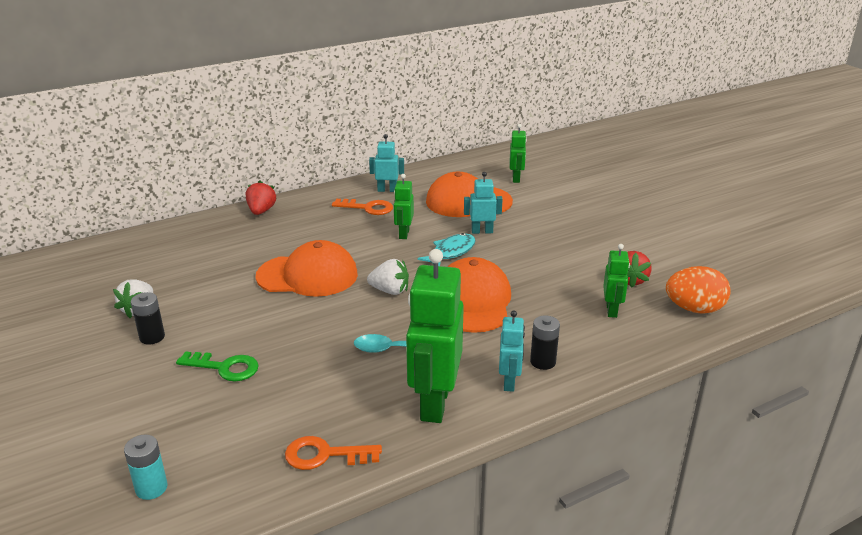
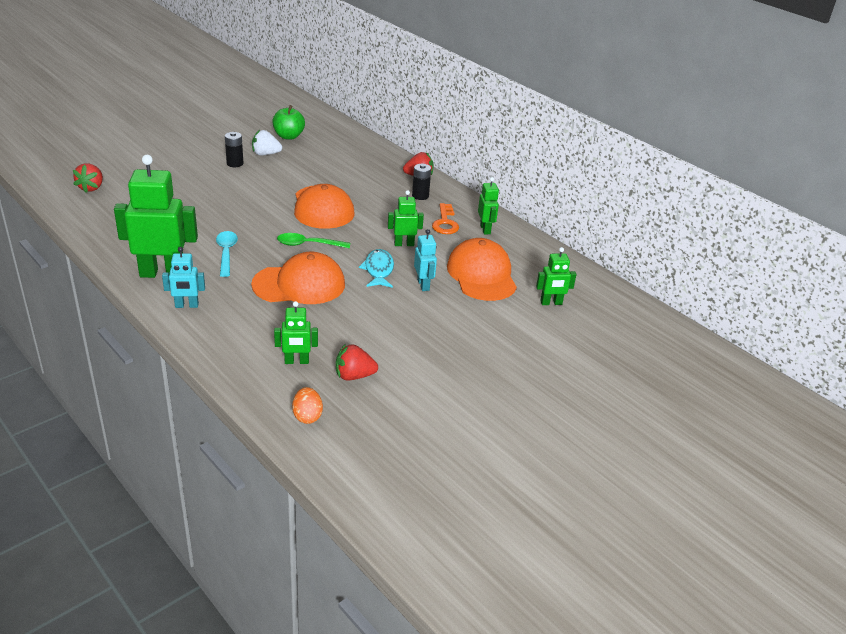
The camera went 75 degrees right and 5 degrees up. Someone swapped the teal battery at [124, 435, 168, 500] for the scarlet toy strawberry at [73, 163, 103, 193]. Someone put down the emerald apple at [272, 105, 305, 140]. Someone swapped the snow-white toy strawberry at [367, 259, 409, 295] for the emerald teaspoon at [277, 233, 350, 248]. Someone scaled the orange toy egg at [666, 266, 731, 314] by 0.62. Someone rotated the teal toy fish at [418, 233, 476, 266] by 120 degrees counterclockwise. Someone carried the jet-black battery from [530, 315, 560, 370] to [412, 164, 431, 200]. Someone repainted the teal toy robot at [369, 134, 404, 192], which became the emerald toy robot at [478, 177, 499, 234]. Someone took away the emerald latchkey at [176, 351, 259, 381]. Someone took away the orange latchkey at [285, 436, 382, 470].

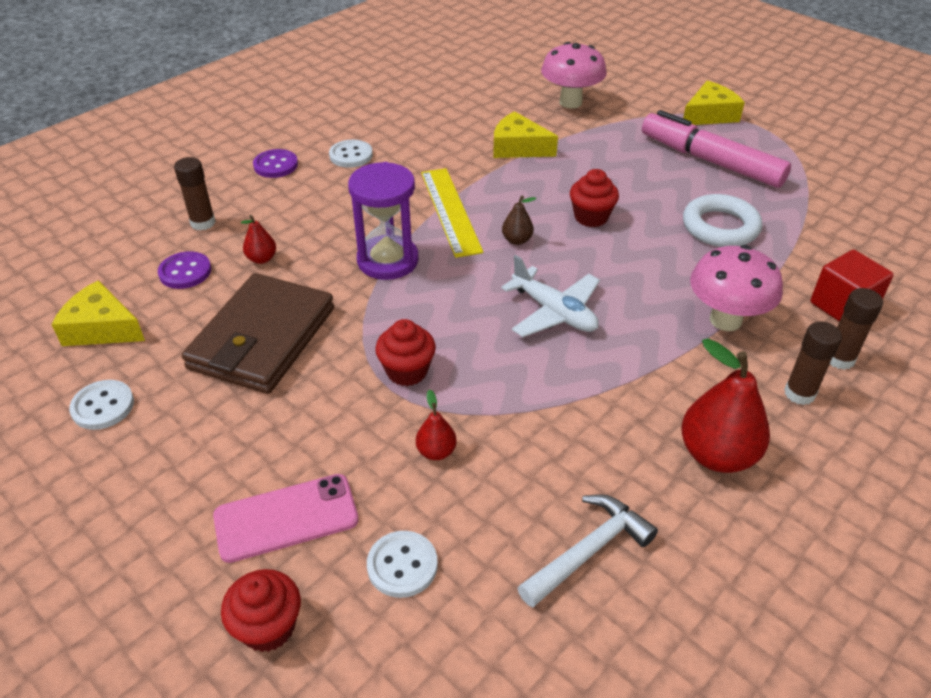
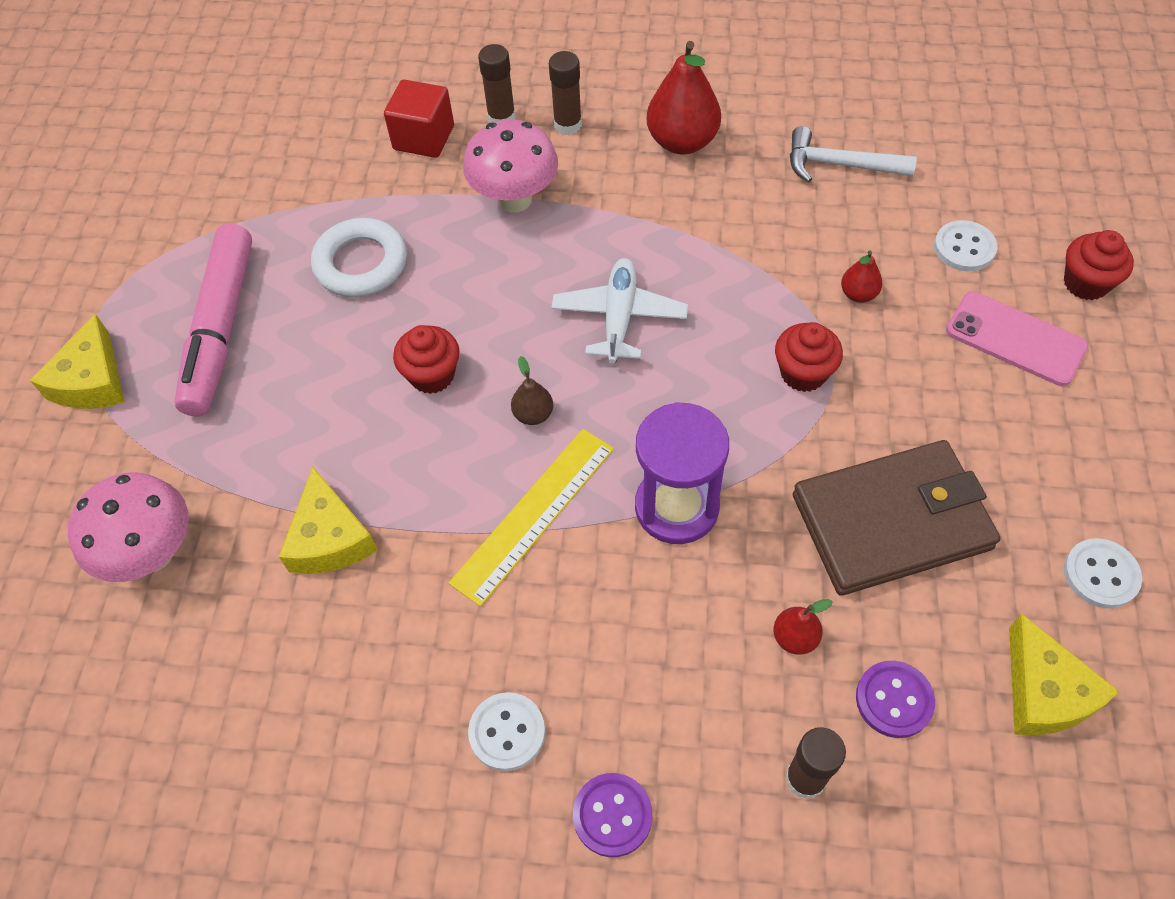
The camera went 125 degrees left and 15 degrees up. Someone rotated the golden cheese at [683, 81, 745, 125] by 105 degrees counterclockwise.

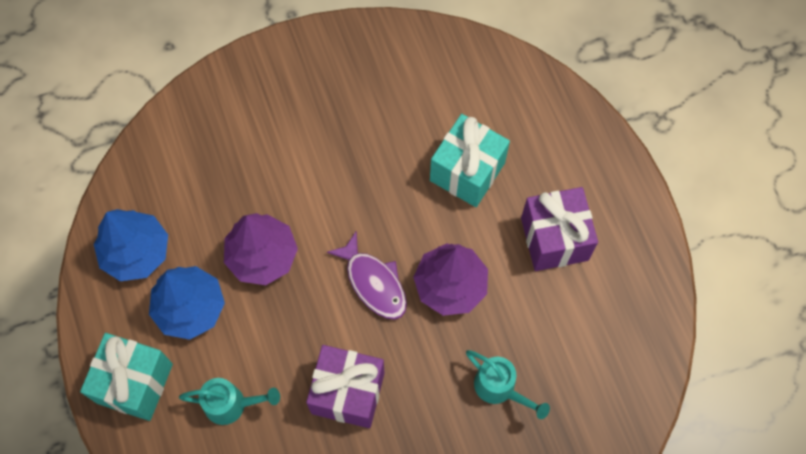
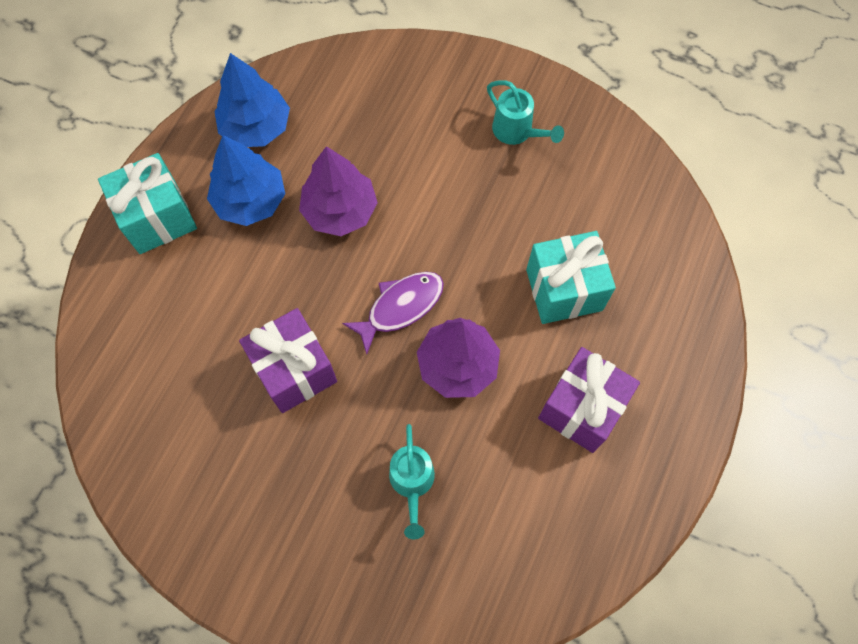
The camera went 45 degrees right and 0 degrees up. Someone rotated the purple toy fish at [326, 231, 407, 319] by 135 degrees counterclockwise. Someone carried the teal watering can from [179, 378, 280, 425] to [487, 80, 564, 145].

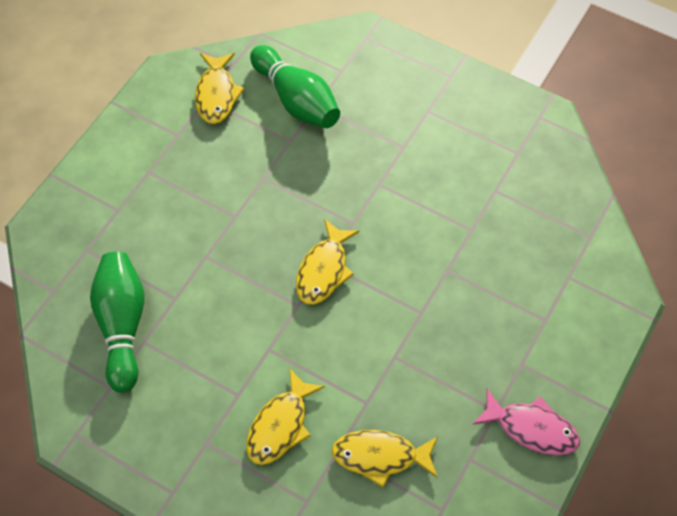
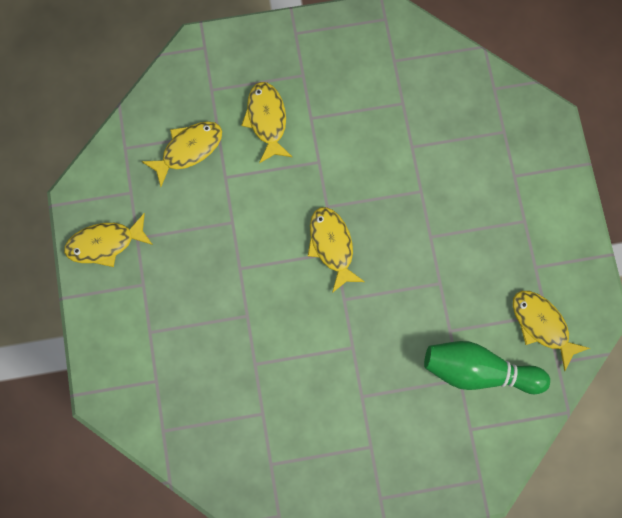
The camera went 140 degrees right and 15 degrees up. Someone repainted the rosy toy fish at [472, 389, 580, 456], which became the golden toy fish at [64, 213, 153, 267]. Someone took away the emerald skittle at [90, 252, 144, 392].

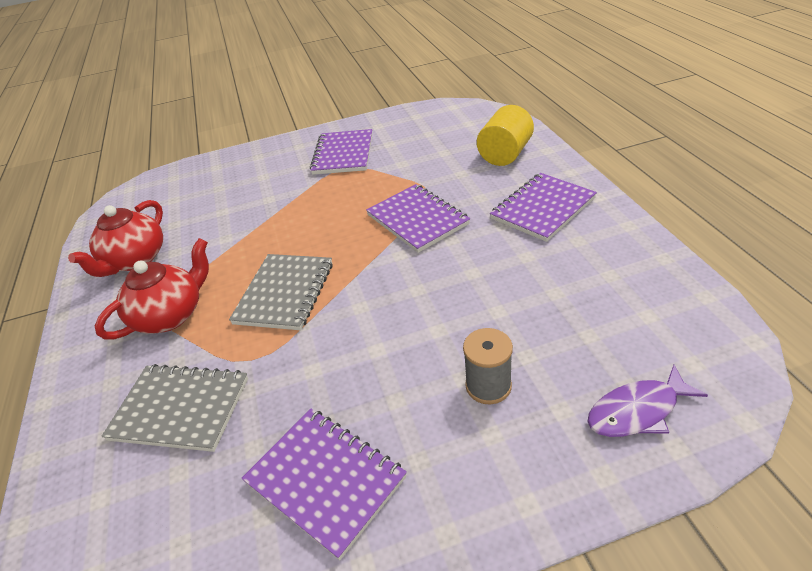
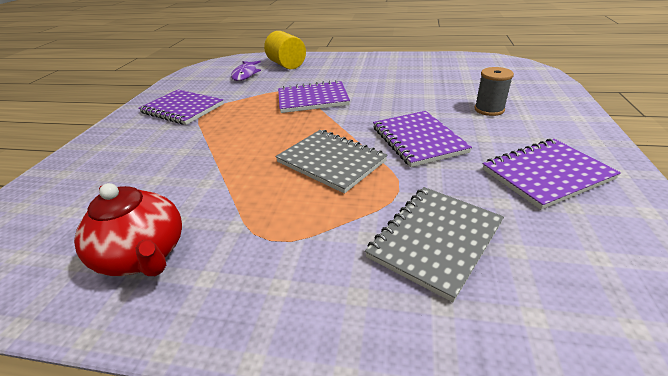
The camera went 65 degrees left and 5 degrees down. Someone carried the purple toy fish from [587, 365, 708, 437] to [231, 61, 261, 81]. Someone carried the purple exercise book from [490, 173, 597, 242] to [373, 111, 472, 167]. Someone took away the scarlet tea pot at [95, 238, 209, 339].

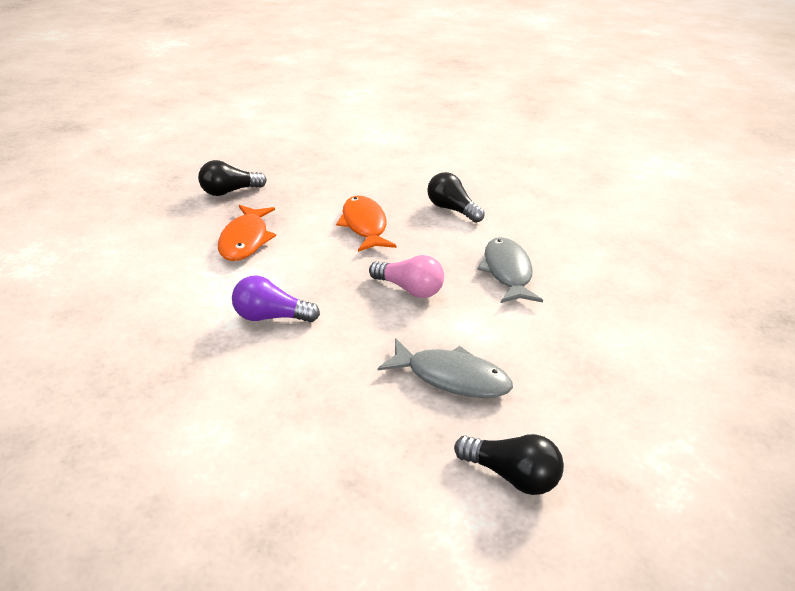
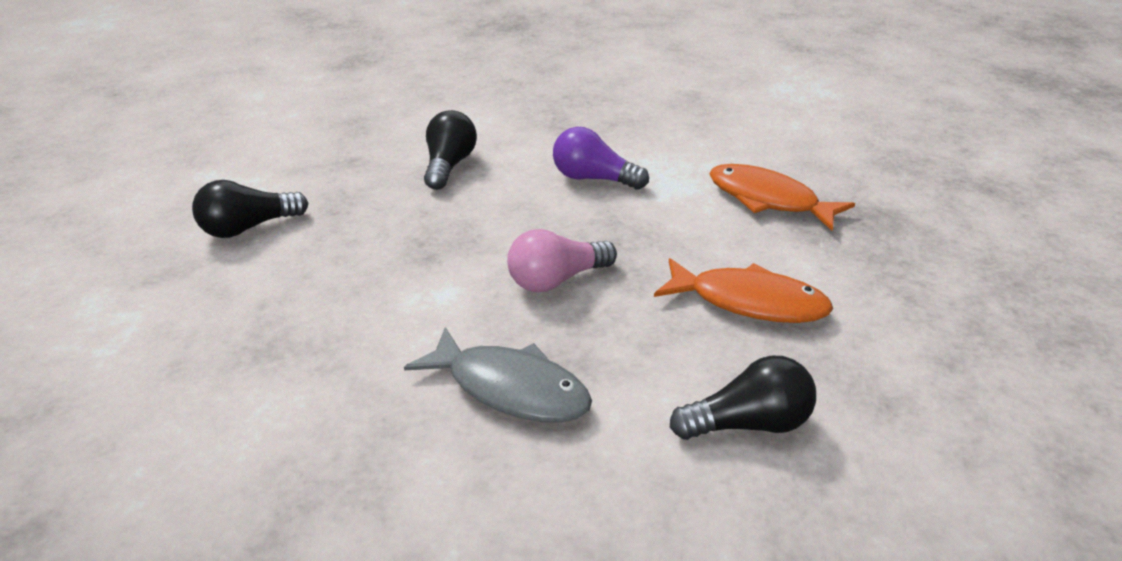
The camera went 125 degrees right and 0 degrees up. Someone carried the jet-black lightbulb from [198, 160, 267, 196] to [424, 110, 477, 190]. Someone rotated the purple lightbulb at [232, 275, 320, 322] by 105 degrees counterclockwise. Someone took away the ash-grey toy fish at [378, 338, 513, 398].

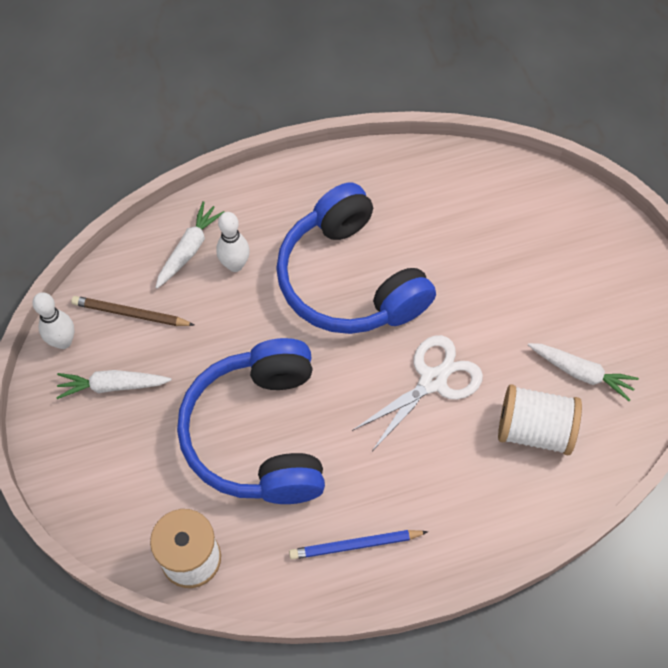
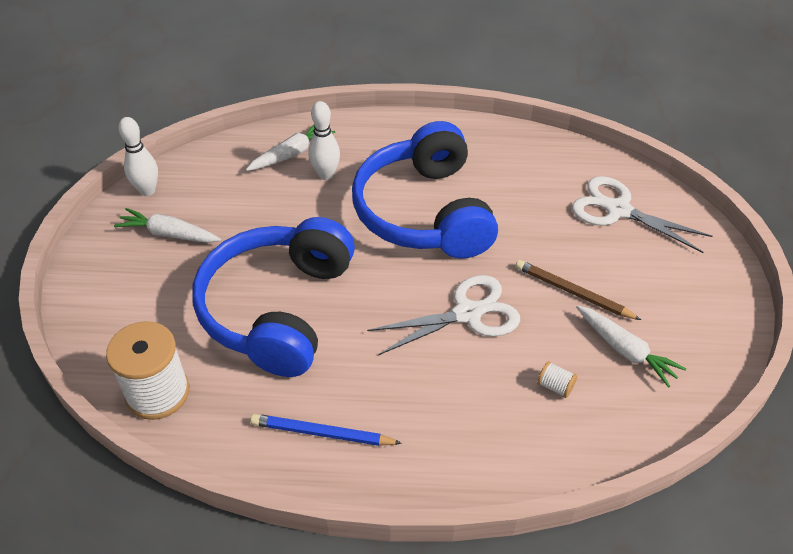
The camera went 20 degrees right and 15 degrees down. Someone carried the russet wooden pencil from [71, 296, 194, 326] to [515, 260, 641, 320]. Someone scaled the snow-white spool at [498, 384, 582, 455] by 0.41. Someone put down the snow-white pair of scissors at [572, 176, 712, 253].

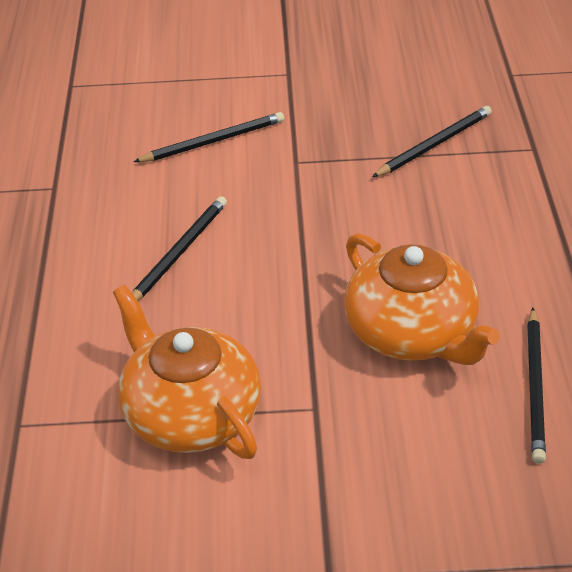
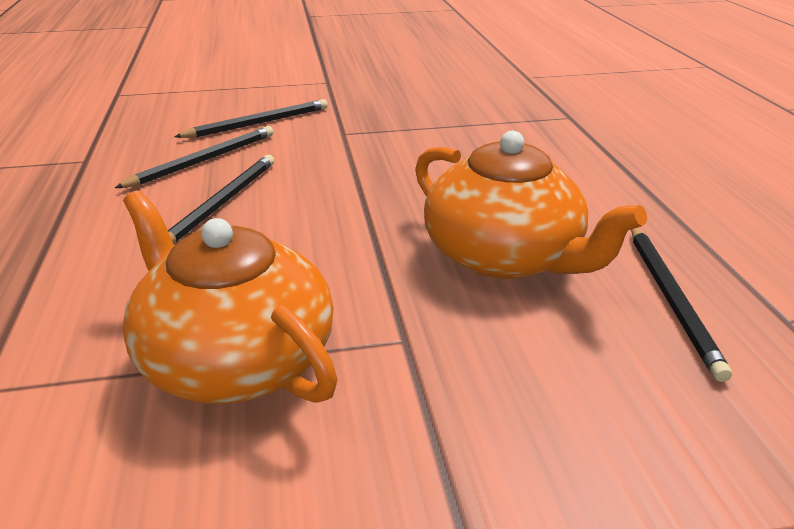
The camera went 10 degrees left and 10 degrees down. Someone carried the jet-black wooden pencil from [372, 106, 492, 177] to [115, 126, 273, 188].

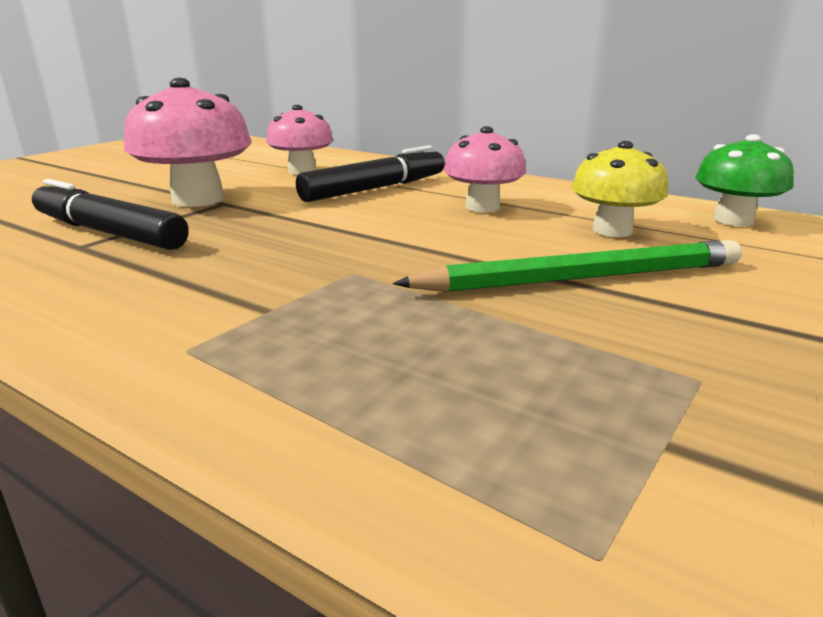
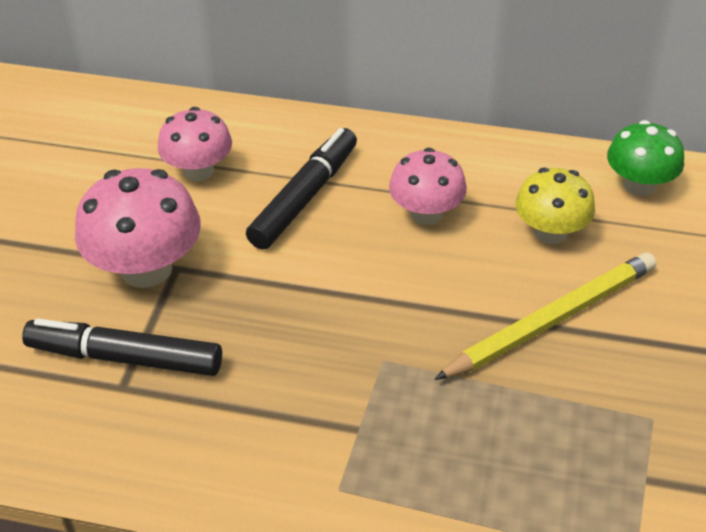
The camera went 20 degrees left and 20 degrees up. Someone repainted the emerald wooden pencil at [393, 240, 742, 292], which became the golden wooden pencil at [434, 252, 656, 380].

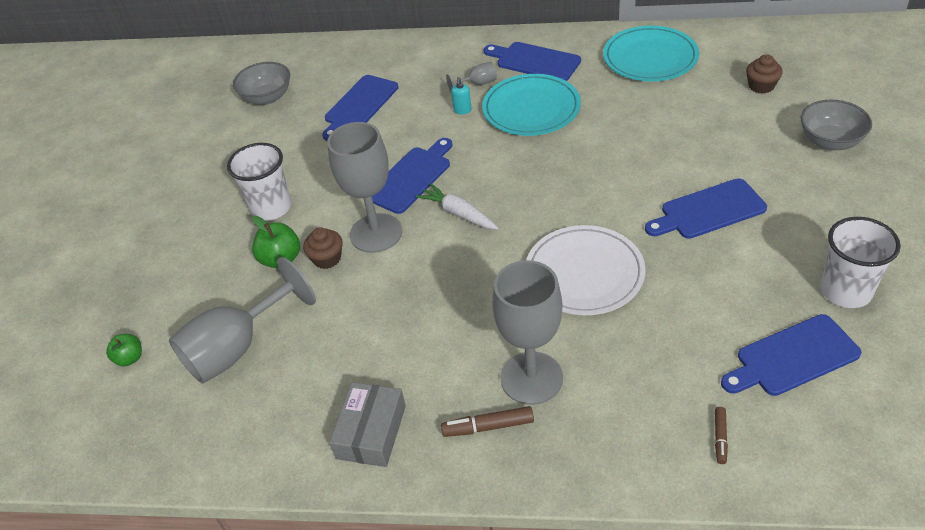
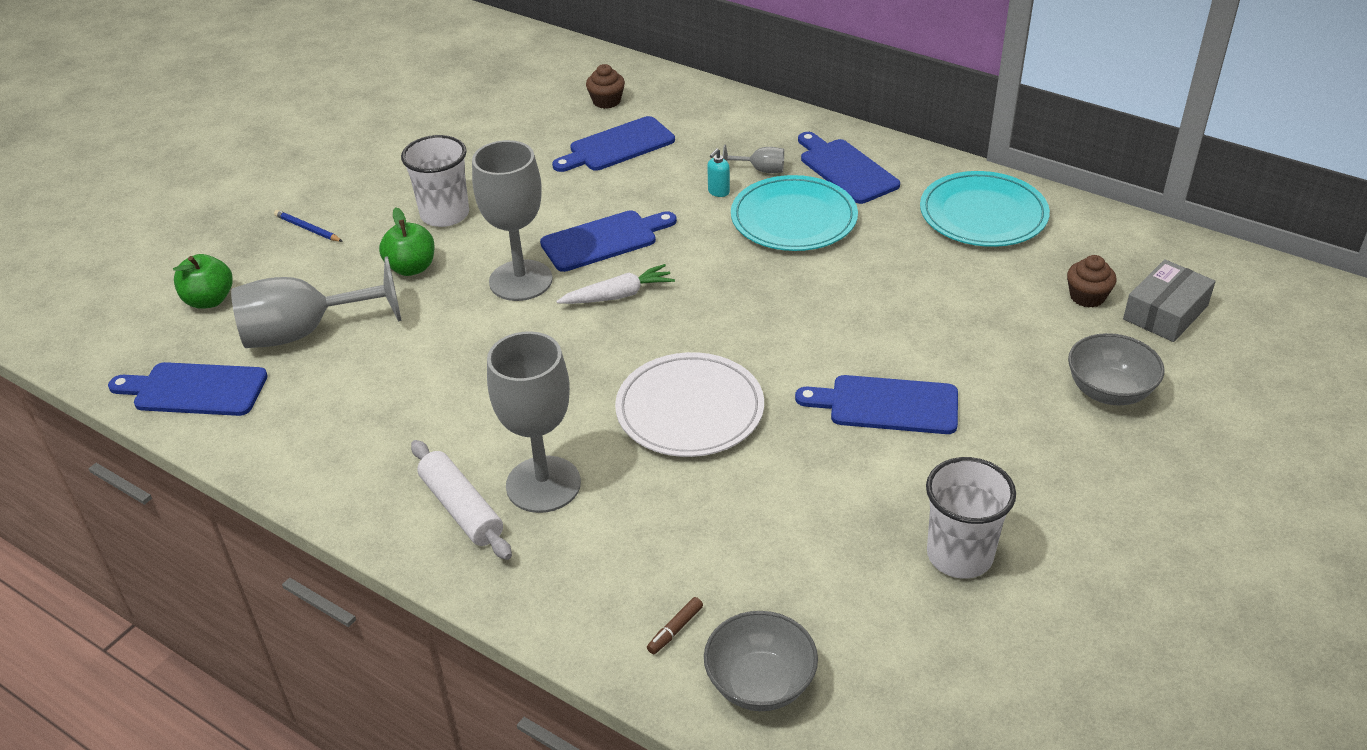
The camera went 25 degrees right and 5 degrees down. Someone carried the cobalt bread board from [721, 314, 862, 396] to [108, 362, 268, 416]. Someone scaled the emerald apple at [106, 334, 142, 367] by 1.51. Someone put down the cobalt wooden pencil at [274, 210, 343, 242]. Someone swapped the russet marker pen at [441, 406, 534, 437] for the snow-white pastry roller at [411, 440, 512, 560]. Someone rotated the snow-white toy carrot at [416, 183, 498, 230] by 90 degrees clockwise. Someone carried the russet fairy cake from [303, 227, 343, 269] to [586, 64, 625, 109]. Someone carried the ash-grey serving bowl from [233, 62, 290, 105] to [704, 611, 818, 711]. Someone carried the ash-grey package from [329, 382, 406, 467] to [1123, 259, 1216, 342].

